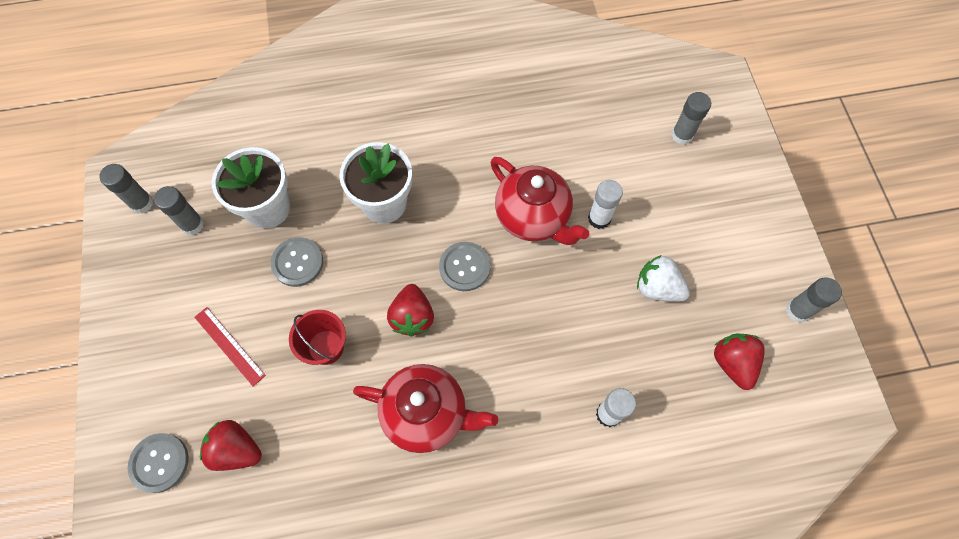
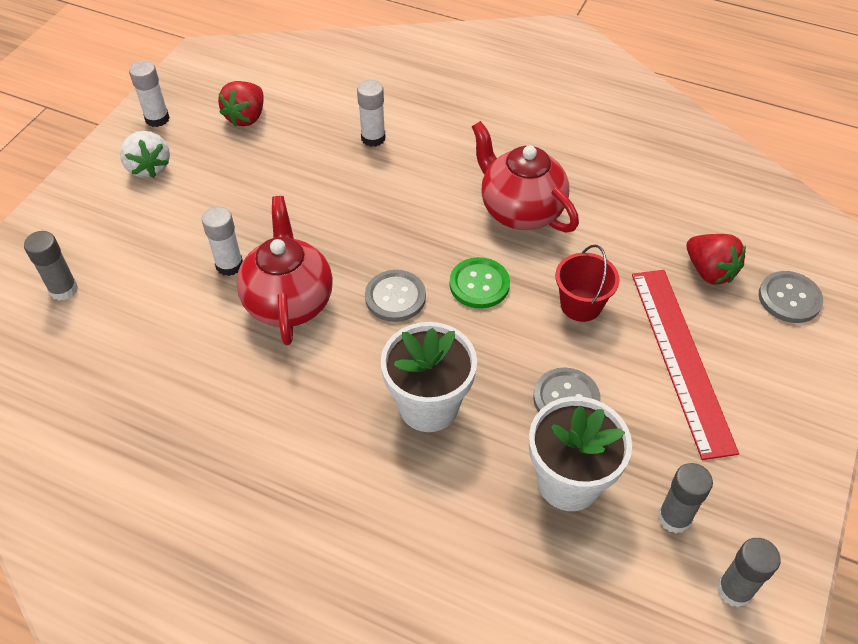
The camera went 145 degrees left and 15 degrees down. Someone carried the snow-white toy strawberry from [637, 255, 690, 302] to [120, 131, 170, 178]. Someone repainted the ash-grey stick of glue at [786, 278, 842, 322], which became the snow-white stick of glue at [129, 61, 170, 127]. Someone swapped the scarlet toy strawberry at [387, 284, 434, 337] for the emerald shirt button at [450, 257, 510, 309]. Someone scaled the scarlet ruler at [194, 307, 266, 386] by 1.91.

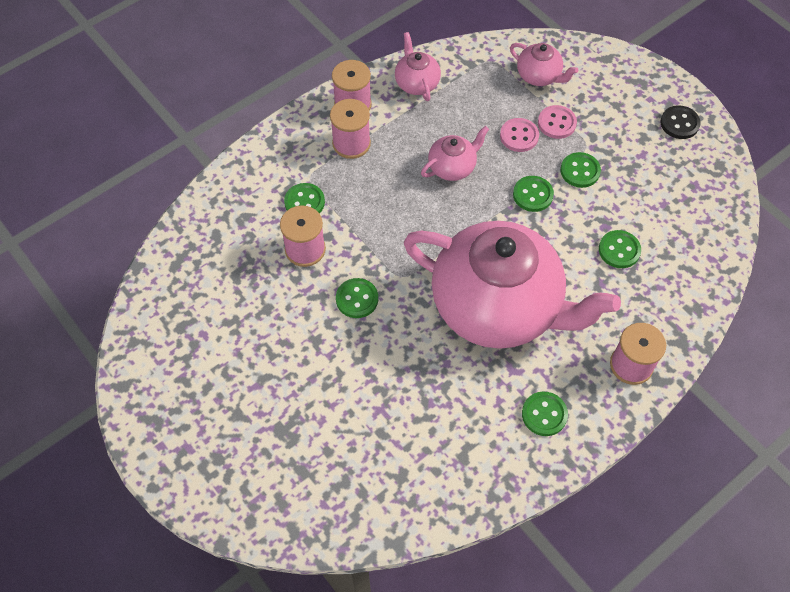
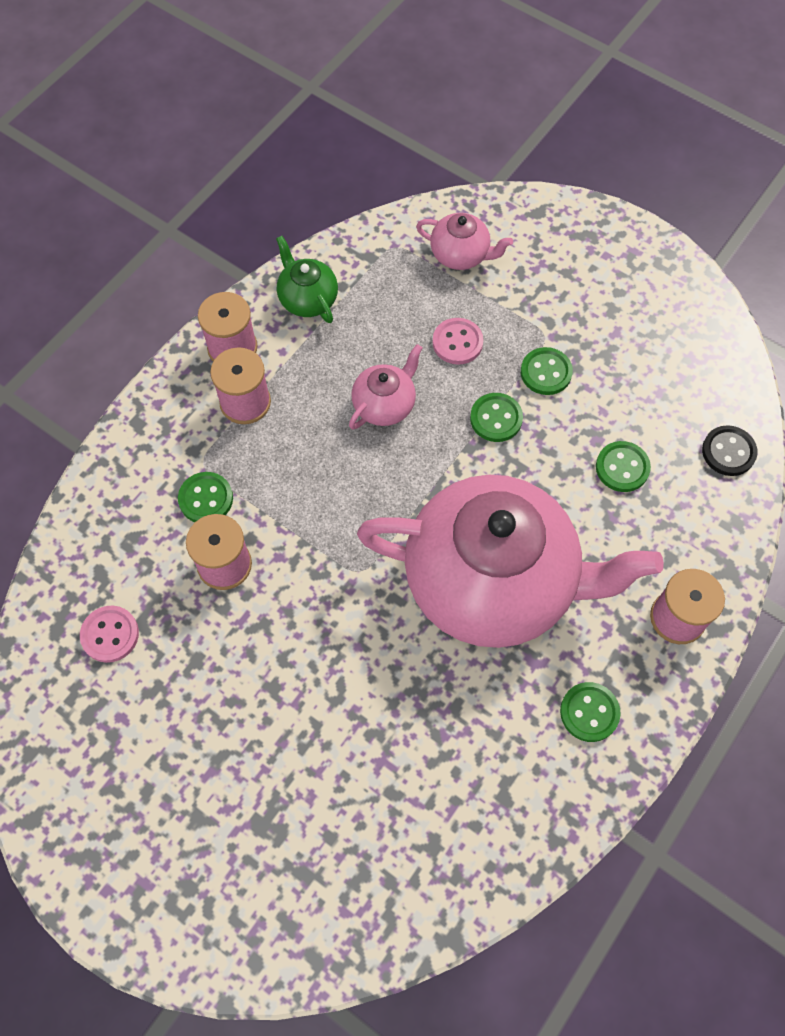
The camera went 15 degrees left and 5 degrees up. Someone carried the rosy shirt button from [538, 105, 577, 139] to [80, 605, 139, 663]. Someone repainted the rosy tea pot at [395, 32, 441, 101], which became the emerald tea pot at [276, 236, 338, 323]. Someone carried the jet-black shirt button from [661, 105, 701, 139] to [702, 425, 757, 476]. Someone took away the emerald shirt button at [336, 278, 378, 318].

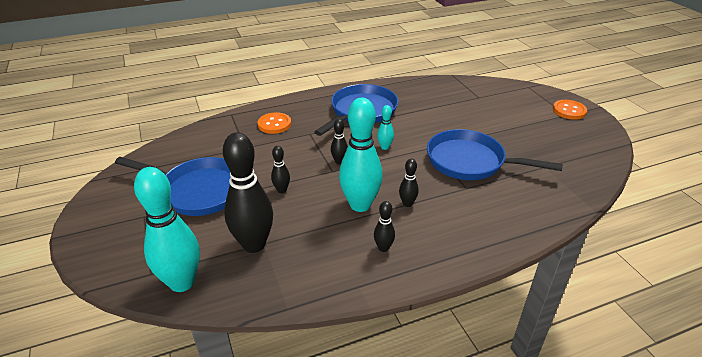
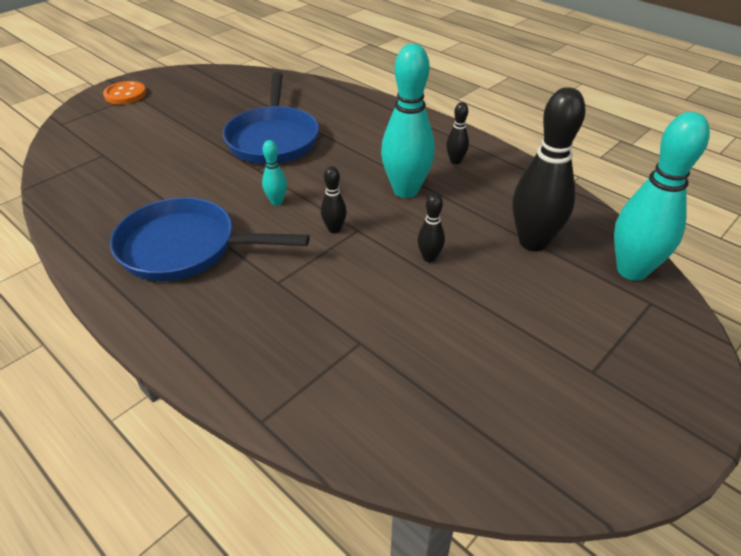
The camera went 115 degrees left and 5 degrees up. Someone took away the cobalt frying pan at [115, 157, 231, 216]. Someone took away the orange shirt button at [257, 112, 291, 134]. Someone took away the jet-black skittle at [399, 159, 419, 207].

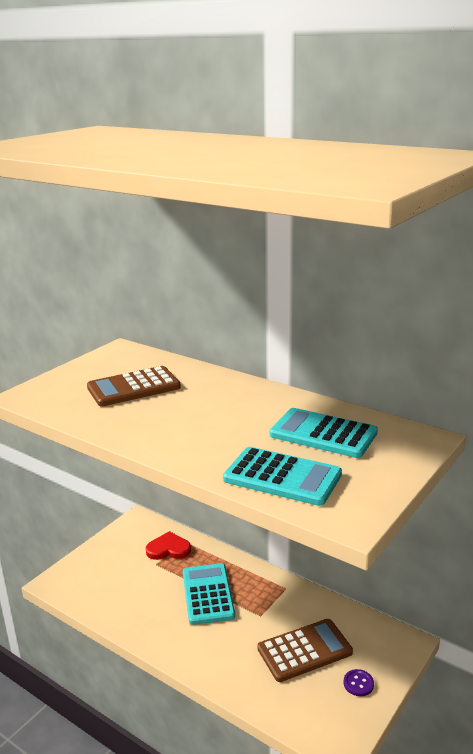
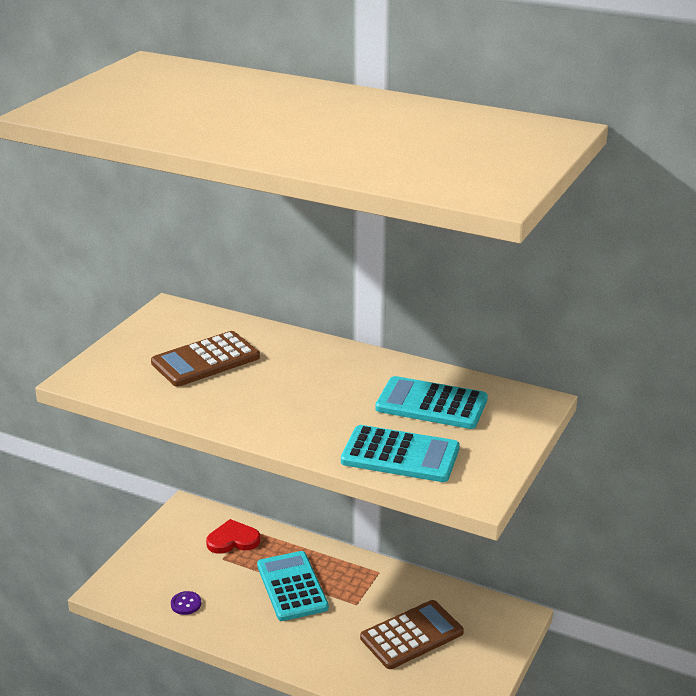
The camera went 10 degrees left and 5 degrees up. Someone carried the purple shirt button from [343, 669, 374, 696] to [171, 591, 201, 615].

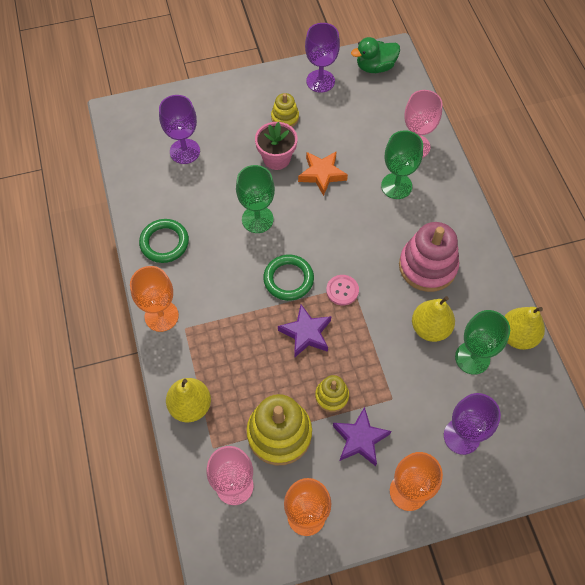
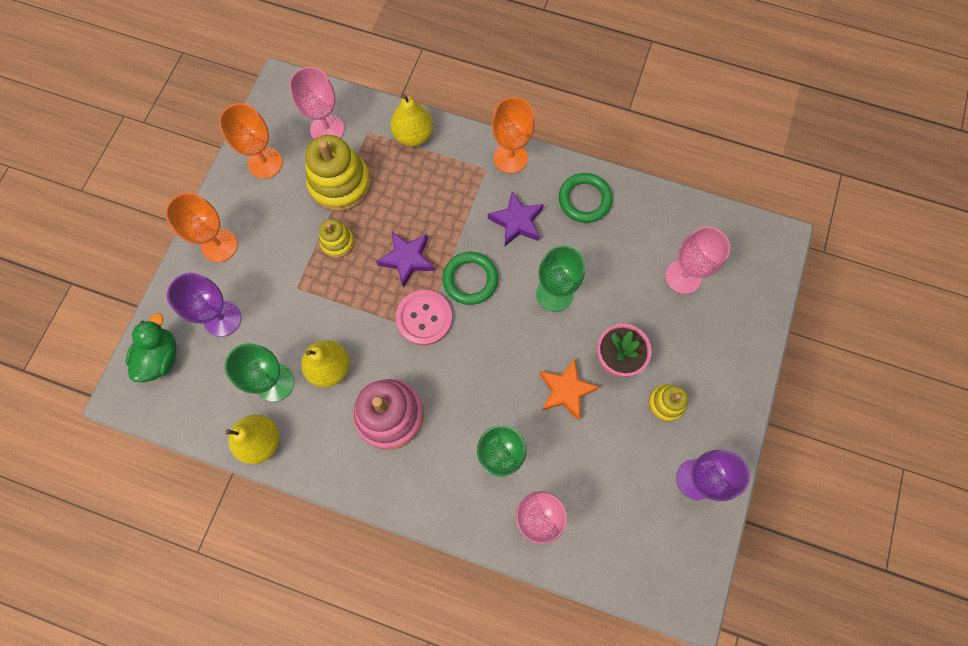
The camera went 125 degrees right and 10 degrees up. Someone carried the emerald toy duck from [351, 37, 400, 73] to [126, 313, 177, 382]. Someone scaled the rosy shirt button at [326, 275, 359, 305] by 1.55. Someone carried the purple star shape from [333, 407, 391, 466] to [488, 191, 544, 246]. Someone repainted the purple goblet at [159, 95, 200, 164], which became the rosy goblet at [665, 227, 730, 294].

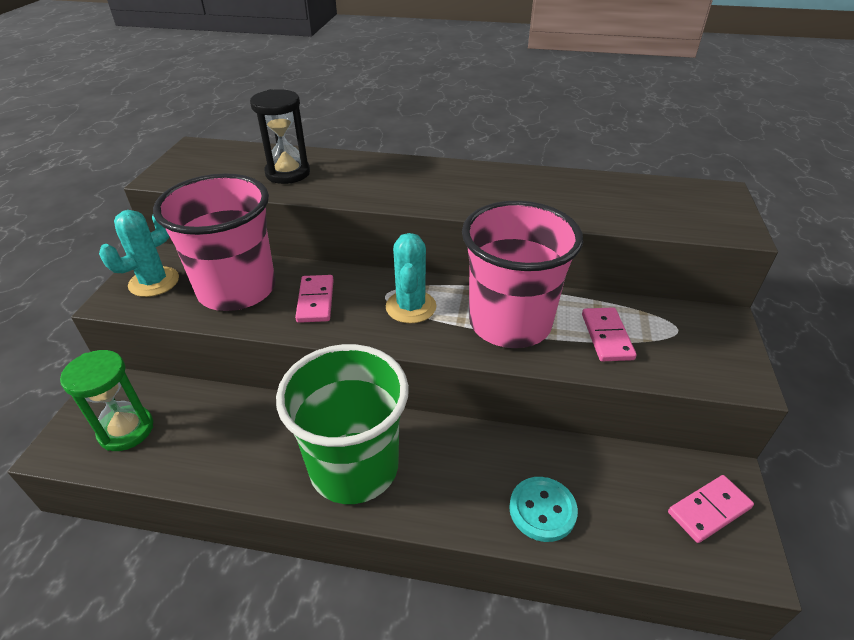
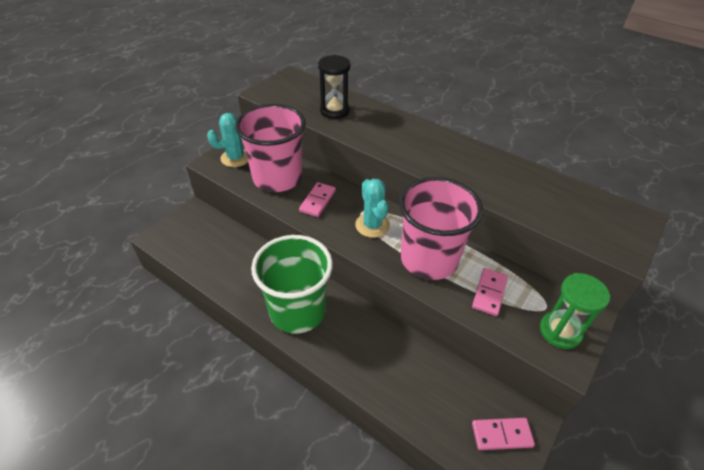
The camera went 25 degrees right and 5 degrees up. Someone rotated the teal prickly plant at [386, 233, 436, 323] by 45 degrees counterclockwise. Someone carried the emerald hourglass from [60, 350, 153, 451] to [540, 273, 611, 349]. Someone took away the teal shirt button at [509, 477, 578, 542].

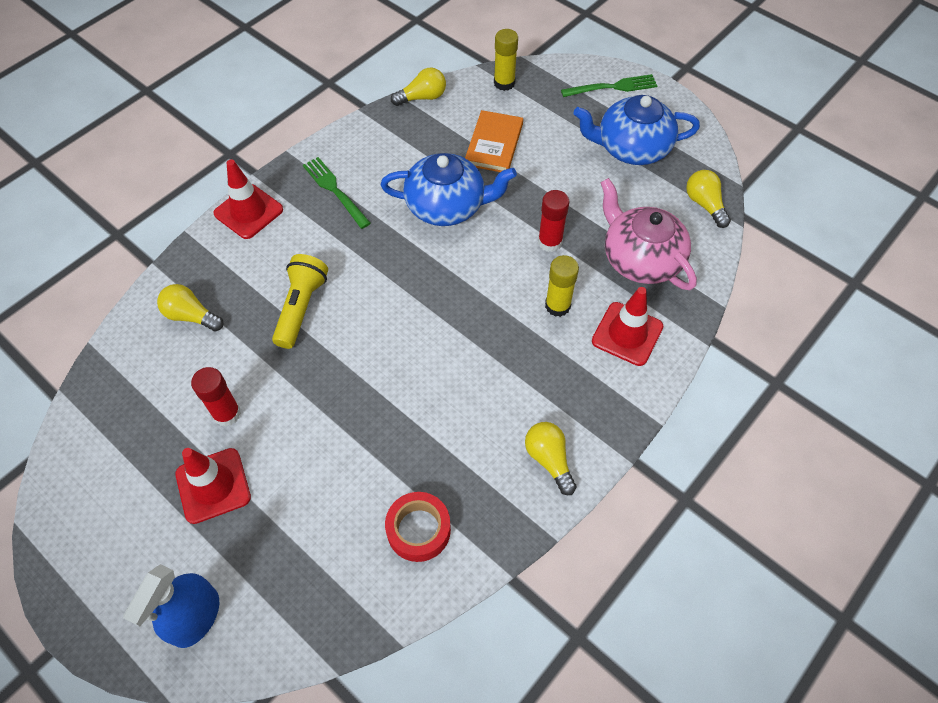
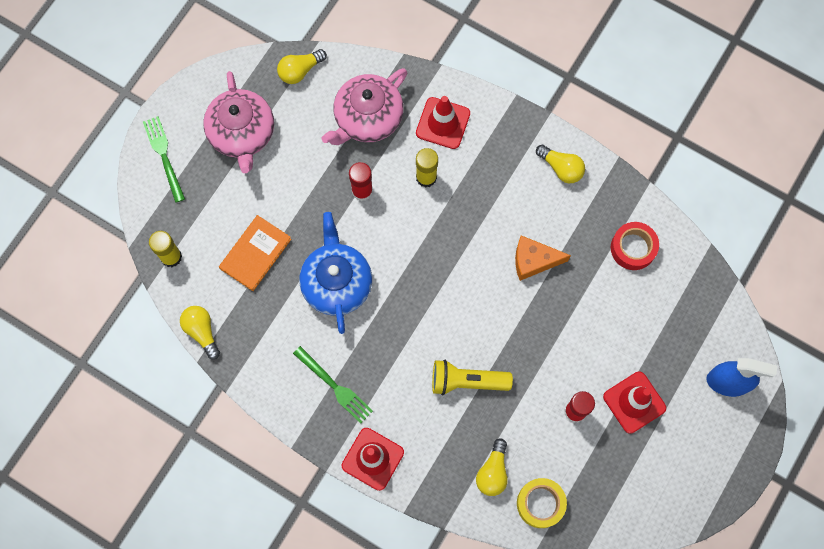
The camera went 100 degrees left and 15 degrees up. Someone repainted the cobalt tea pot at [573, 95, 700, 165], which became the rosy tea pot at [203, 71, 274, 174]. Someone rotated the orange book at [465, 110, 523, 172] by 60 degrees counterclockwise. Someone rotated the emerald table fork at [303, 157, 371, 229] by 90 degrees counterclockwise. Someone put down the orange cheese at [515, 235, 571, 281]. Someone put down the golden roll of tape at [517, 478, 567, 528]. Someone rotated the golden lightbulb at [525, 422, 577, 495] by 105 degrees counterclockwise.

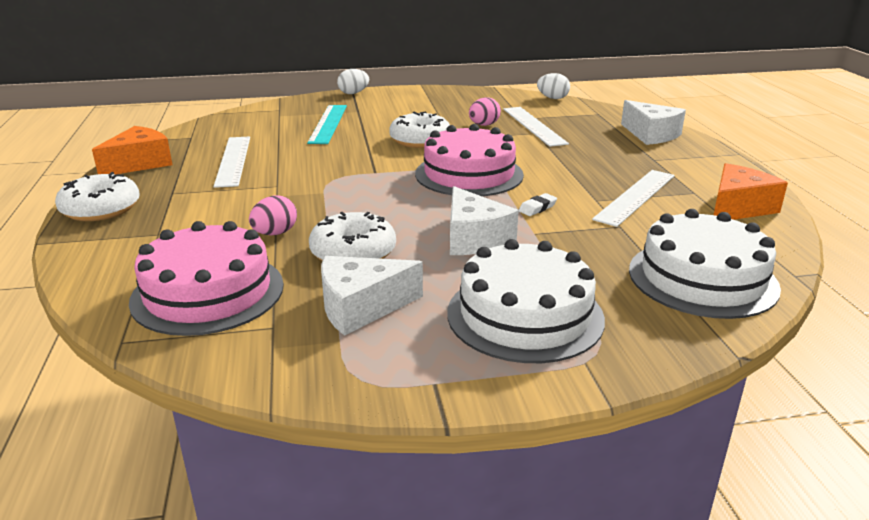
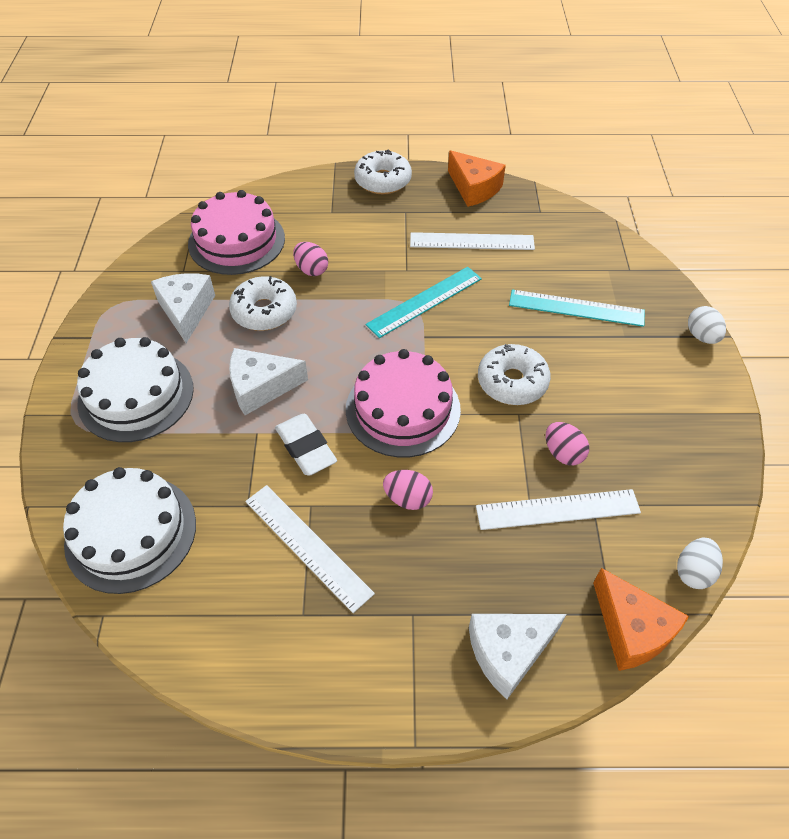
The camera went 100 degrees right and 25 degrees up. Someone scaled the snow-white eraser at [519, 193, 557, 216] by 1.94. Someone put down the teal ruler at [366, 267, 482, 338]. Someone put down the rosy toy egg at [383, 470, 433, 510]. Someone carried the orange cheese from [714, 163, 788, 220] to [593, 568, 689, 671].

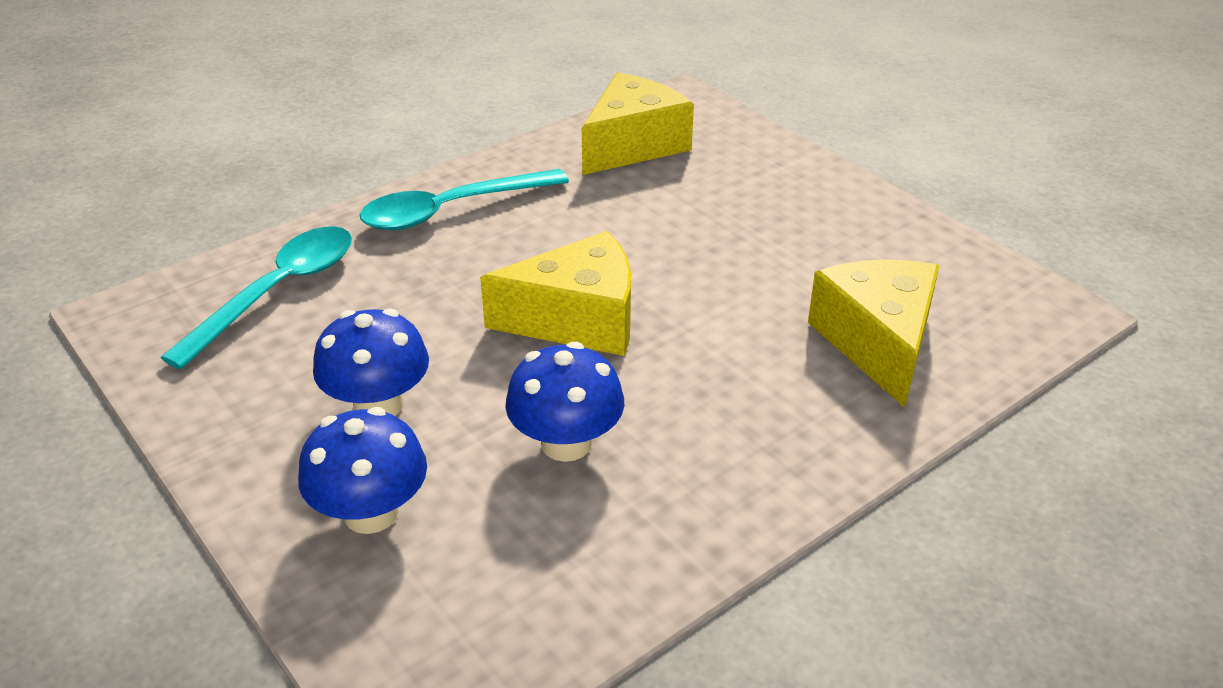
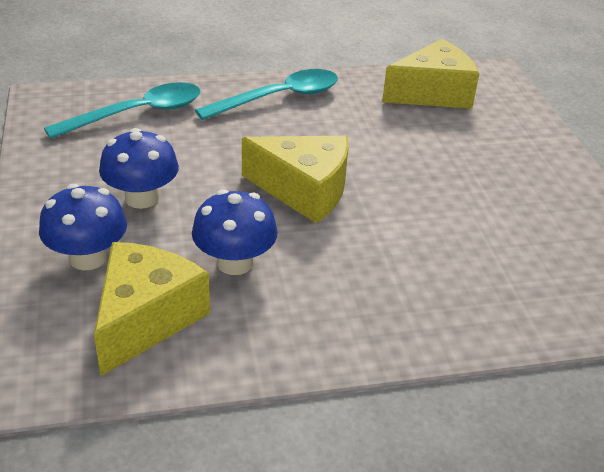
The camera went 25 degrees right and 0 degrees up. Someone carried the golden cheese from [808, 259, 939, 408] to [94, 242, 210, 376]. Someone rotated the teal teaspoon at [359, 169, 569, 230] by 150 degrees clockwise.

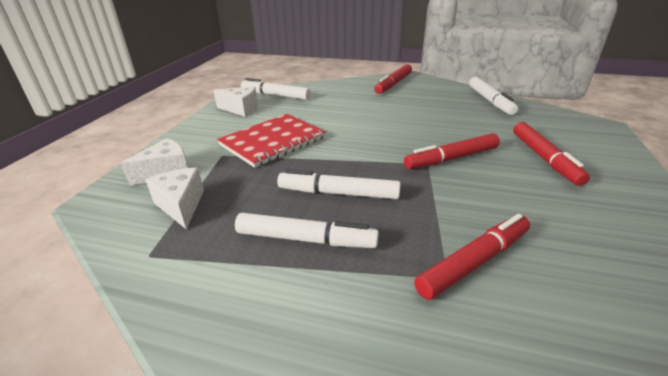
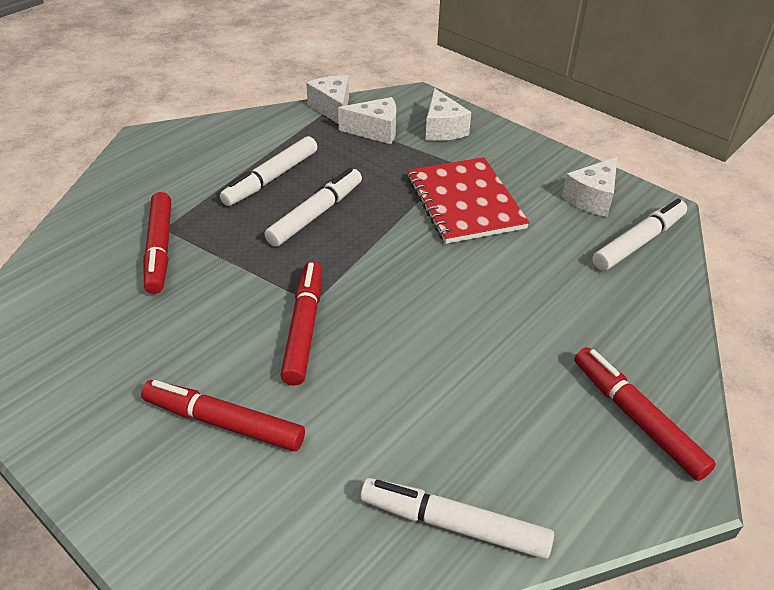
The camera went 115 degrees right and 10 degrees up. Someone put down the snow-white cheese at [306, 76, 349, 124].

